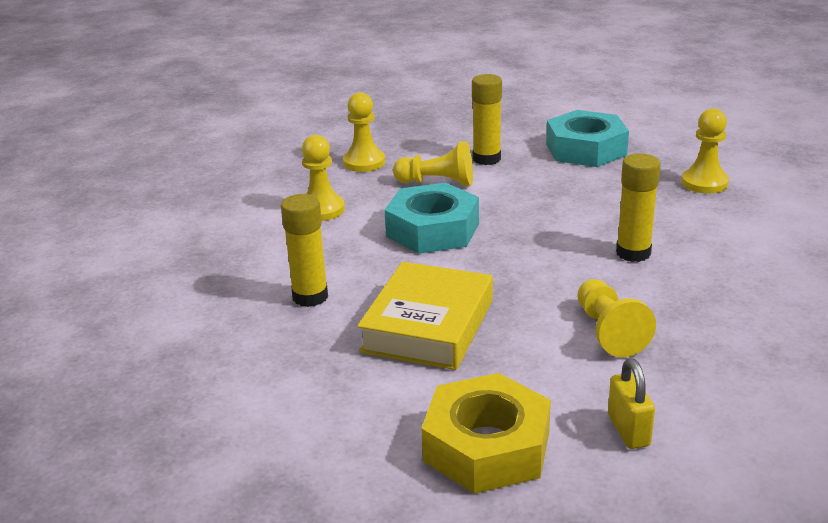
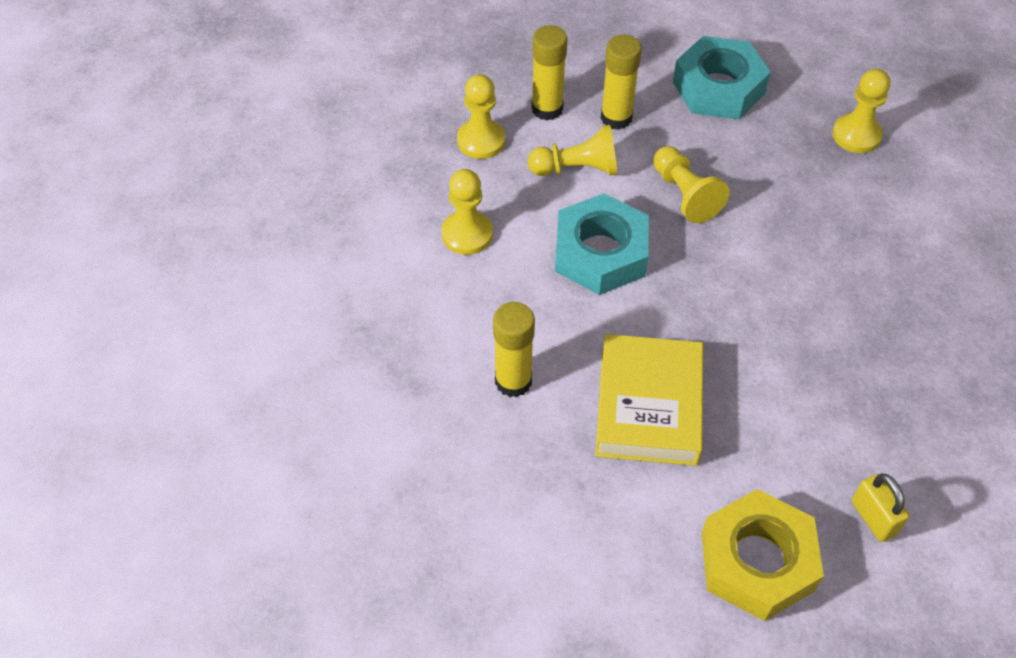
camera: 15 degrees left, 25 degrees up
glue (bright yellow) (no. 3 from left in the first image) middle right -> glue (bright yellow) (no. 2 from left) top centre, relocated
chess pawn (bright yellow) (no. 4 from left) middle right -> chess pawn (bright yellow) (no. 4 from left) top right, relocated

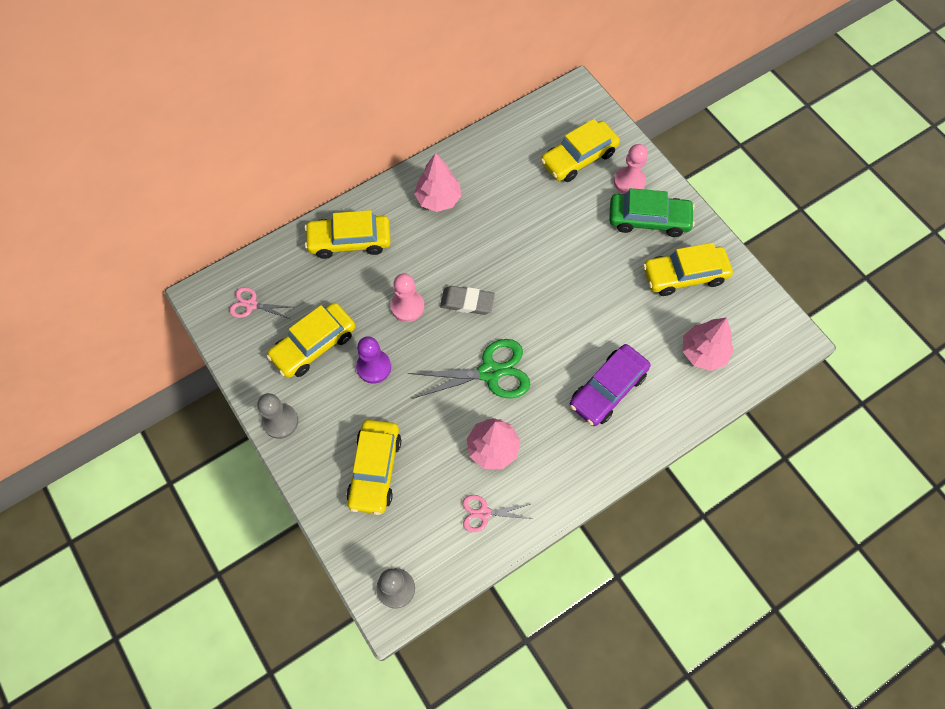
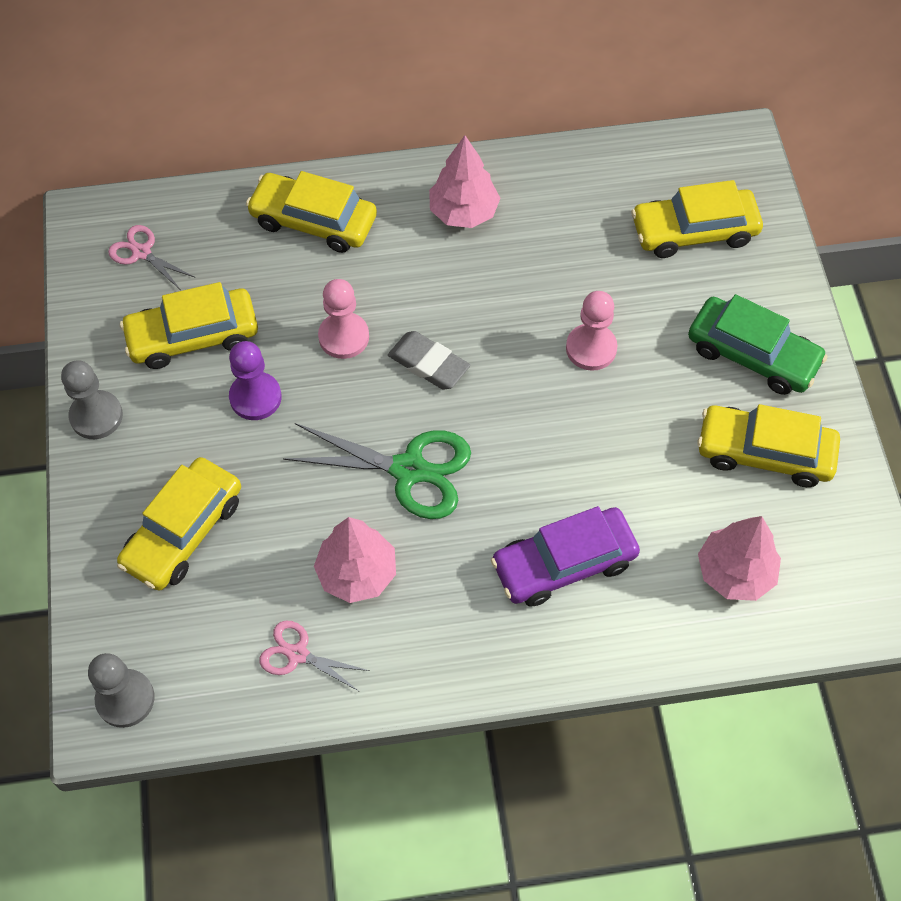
camera: 25 degrees right, 5 degrees down
chess pawn (rosy) (no. 2 from left) top right -> chess pawn (rosy) (no. 2 from left) centre, relocated

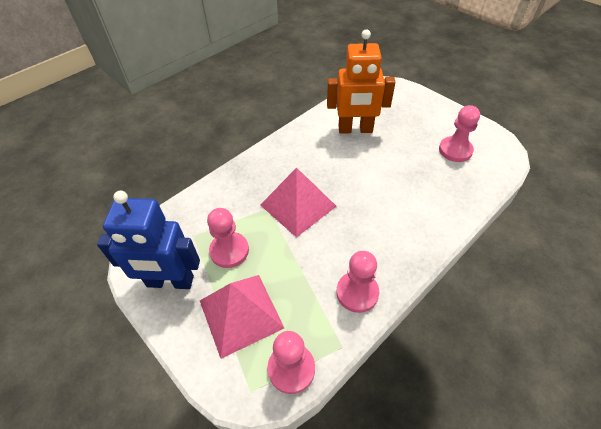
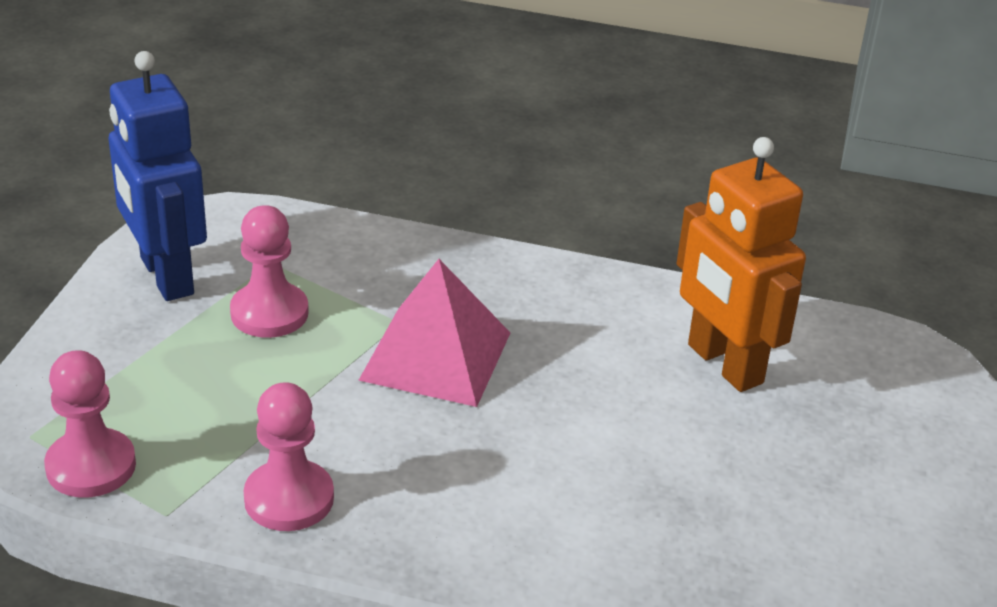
camera: 55 degrees right, 15 degrees down
pyramid shape (rosy) (no. 1 from left) bottom centre -> none
chess pawn (rosy) (no. 4 from left) top right -> none

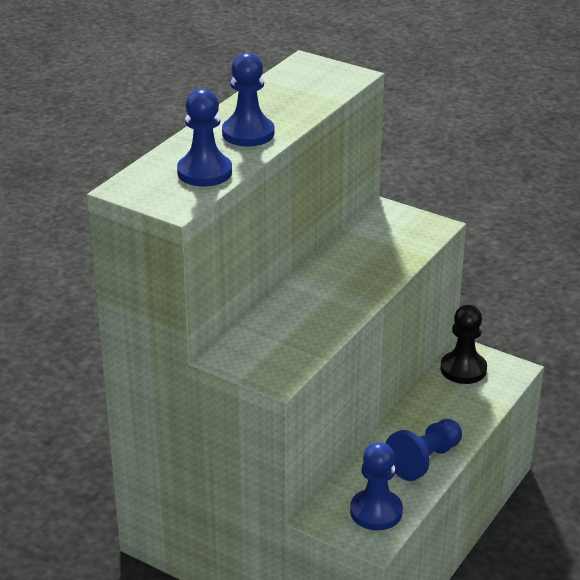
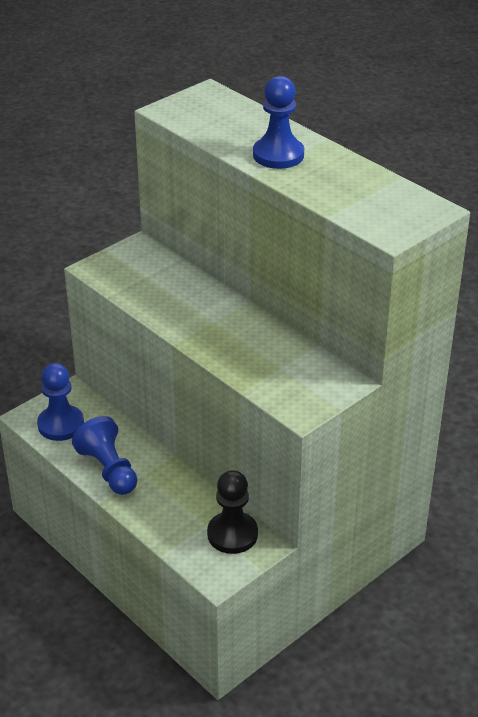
camera: 105 degrees right, 5 degrees up
chess pawn (blue) (no. 1 from left) top centre -> none

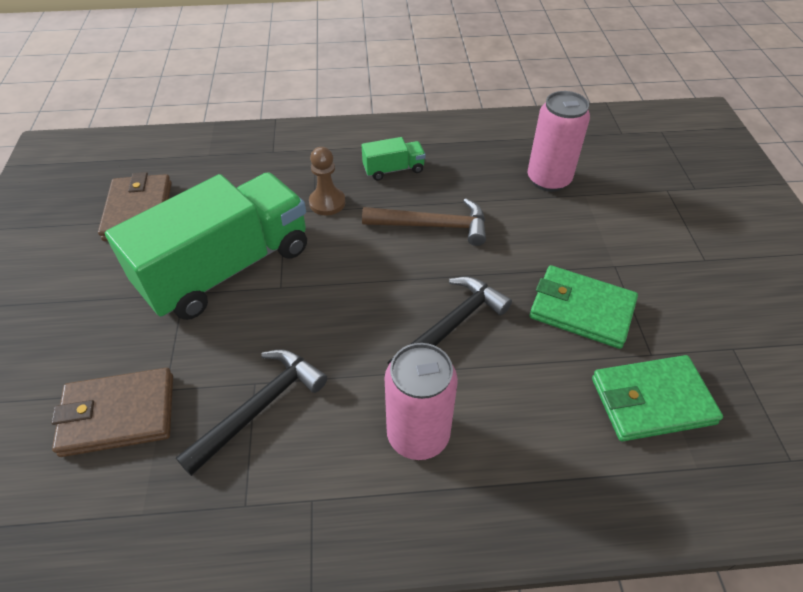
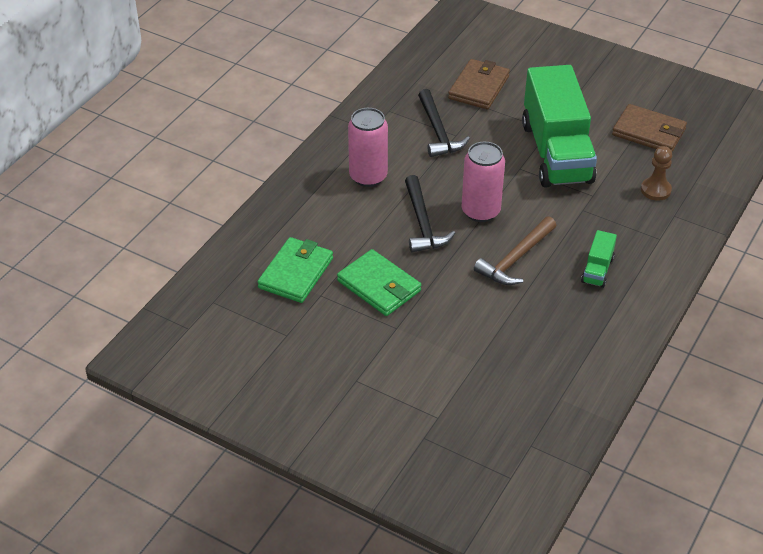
camera: 125 degrees right, 5 degrees down
card wallet (emerald) (no. 1 from left in the first image) middle right -> card wallet (emerald) (no. 2 from left) centre, 75 degrees clockwise
soda can (rosy) (no. 2 from left) top right -> soda can (rosy) (no. 2 from left) top centre, relocated
chess pawn (dark brown) top centre -> chess pawn (dark brown) top right, relocated

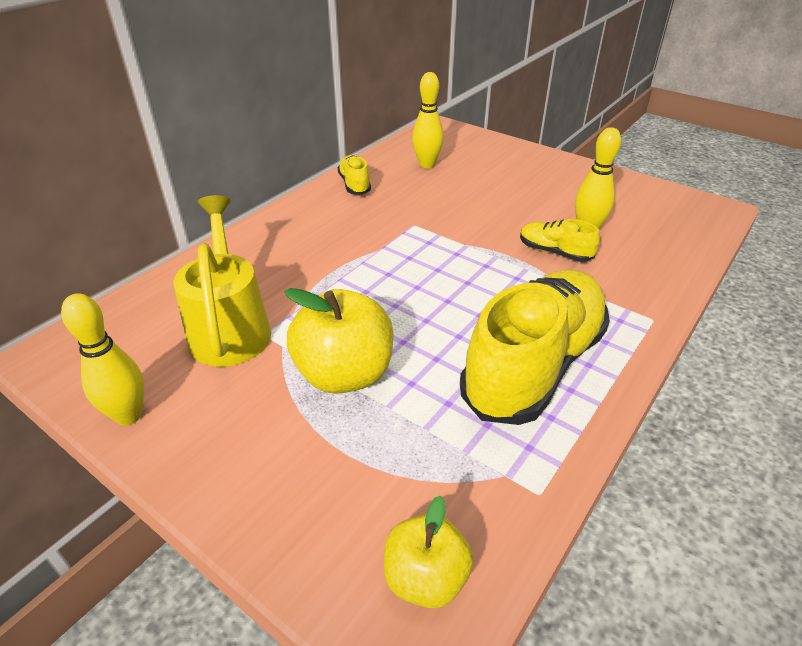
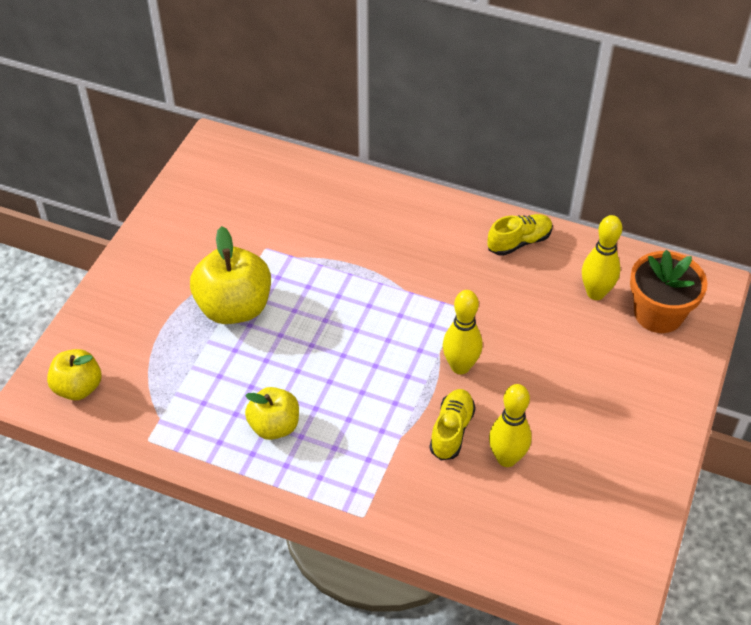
camera: 75 degrees right, 10 degrees up
lace-up shoe (bright yellow) (no. 2 from left) middle right -> toy apple (bright yellow) (no. 3 from left) centre
tenpin (bright yellow) (no. 1 from left) middle left -> tenpin (bright yellow) (no. 1 from left) centre, relocated
none -> plant pot (orange) middle right
watering pot (bright yellow) middle left -> none

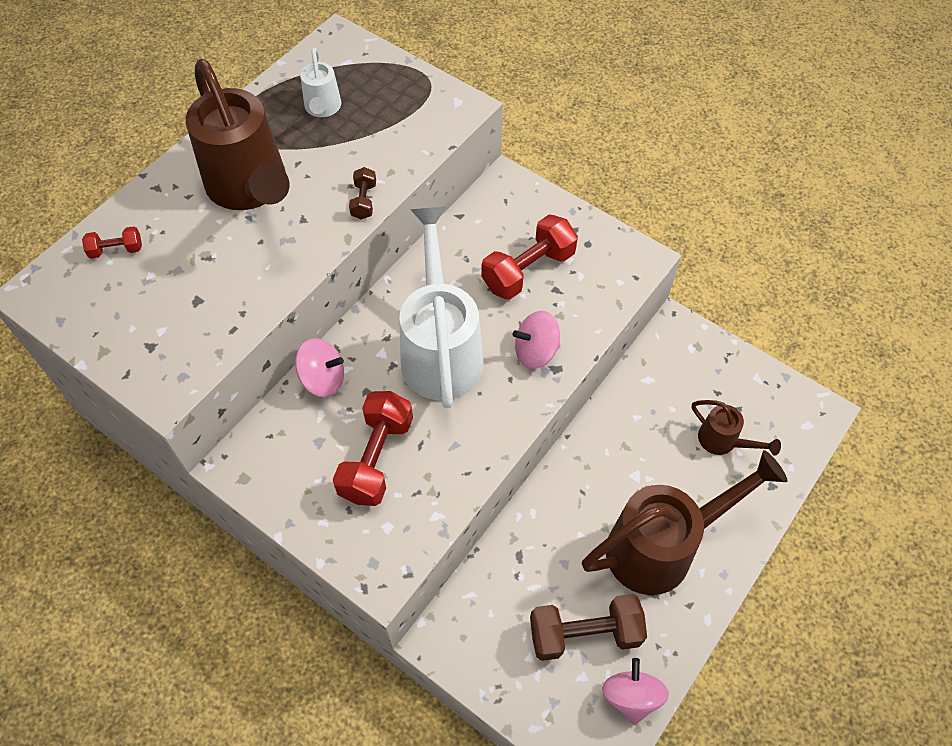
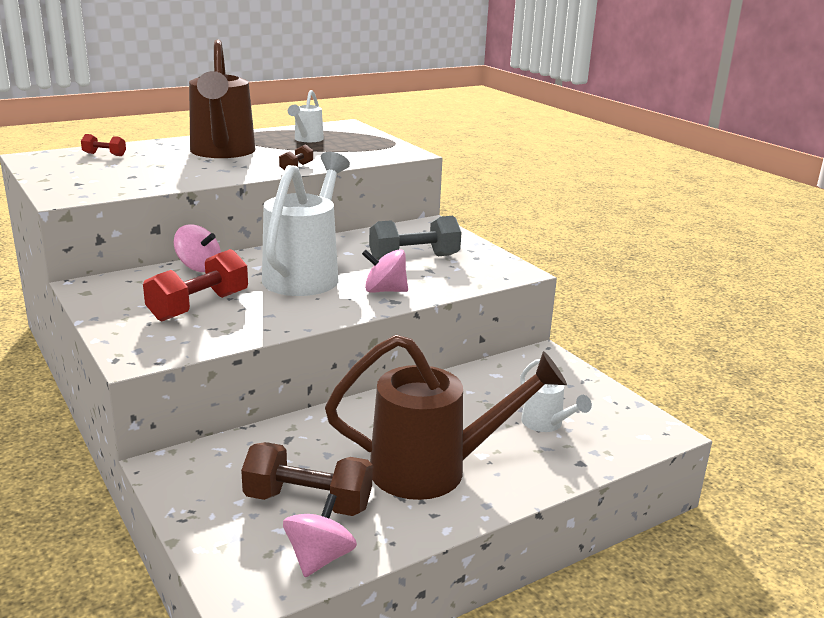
camera: 20 degrees right, 35 degrees down
dumbbell (crimson) (no. 3 from left) centre -> dumbbell (gray) centre
watering pot (dark brown) (no. 3 from left) middle right -> watering pot (white) (no. 3 from left) middle right

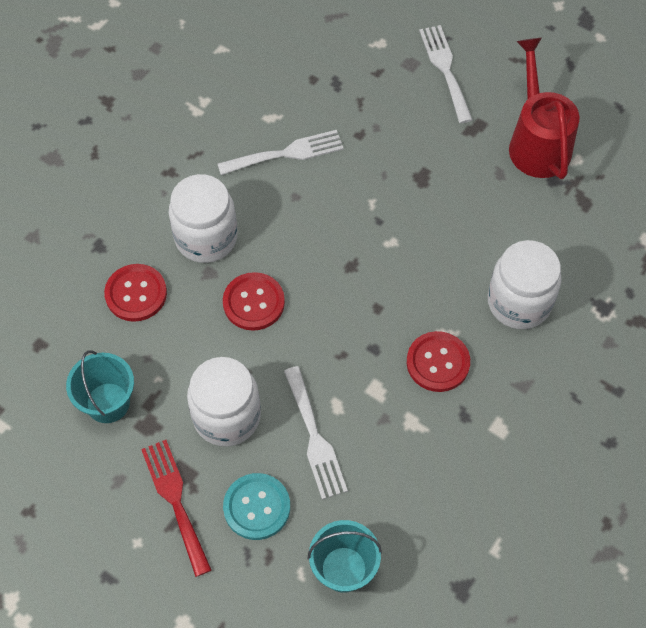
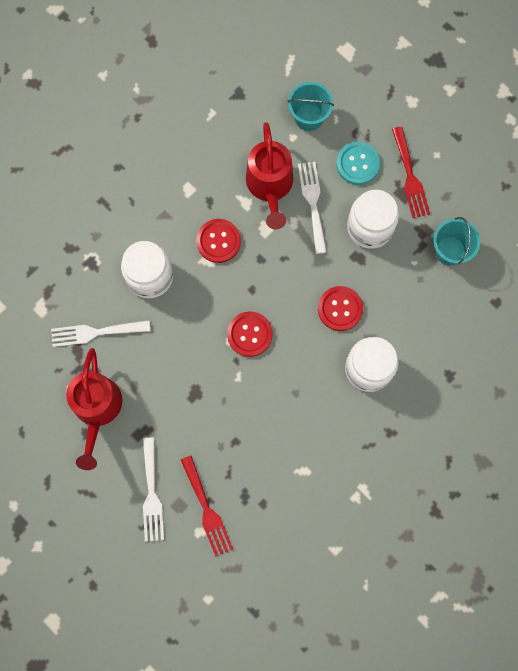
camera: 170 degrees left, 15 degrees up
dinner fork (white) (no. 1 from left) top centre -> dinner fork (white) (no. 1 from left) middle left, relocated
none -> dinner fork (crimson) (no. 1 from left) bottom centre
button (crimson) (no. 1 from left in the first image) middle left -> button (crimson) (no. 2 from left) centre, relocated
none -> watering pot (crimson) (no. 2 from left) top centre

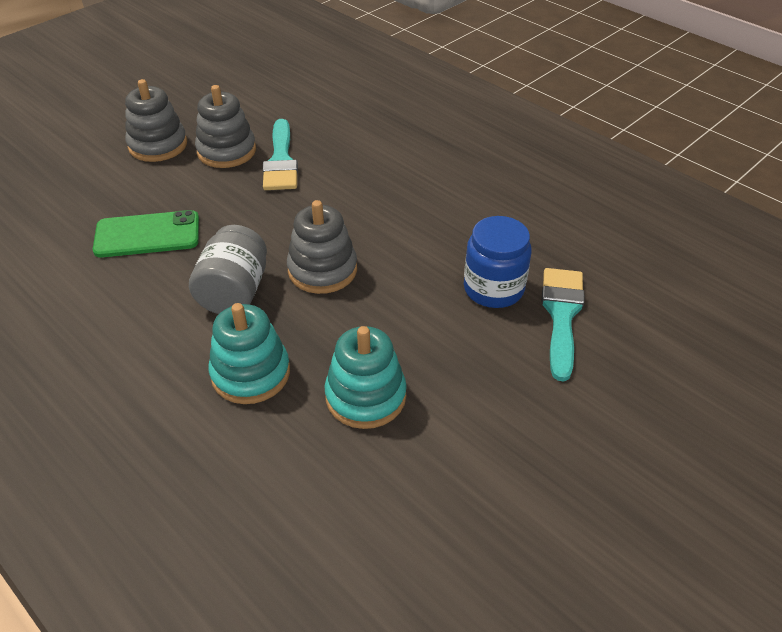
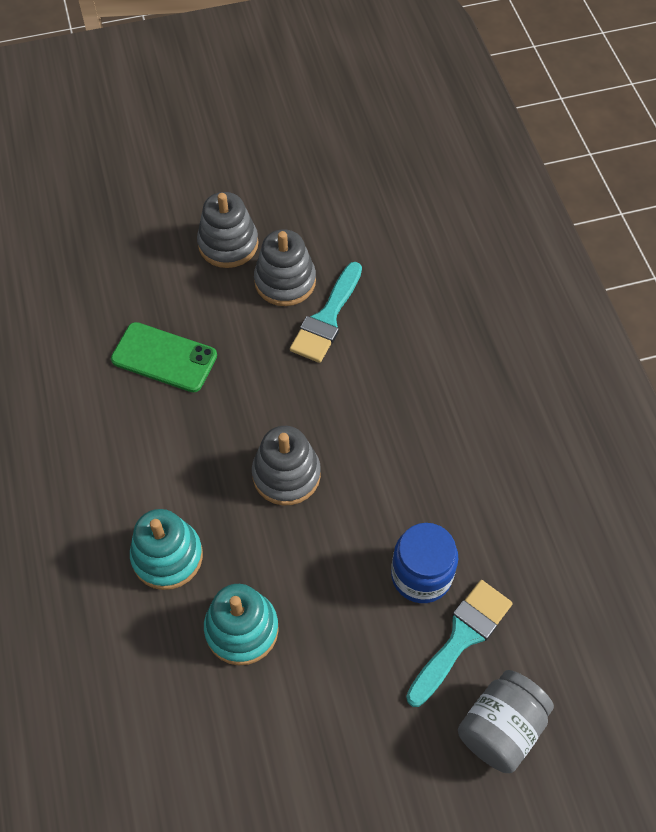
camera: 30 degrees right, 15 degrees up
jam jar (gray) middle left -> jam jar (gray) bottom right, relocated

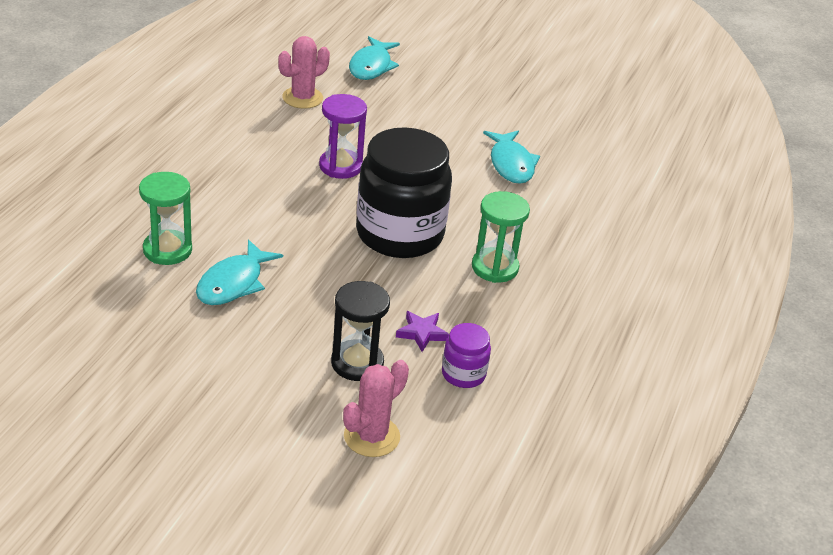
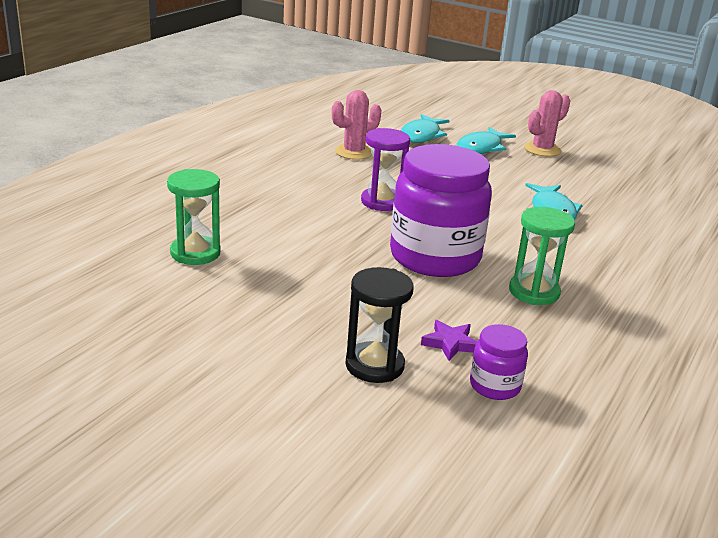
camera: 10 degrees right, 10 degrees down
jam jar (black) centre -> jam jar (purple) (no. 1 from left) centre
toy fish (aqua) (no. 1 from left in the first image) middle left -> toy fish (aqua) (no. 2 from left) top right, relocated
prickly plant (rosy) (no. 2 from left) bottom centre -> prickly plant (rosy) (no. 2 from left) top right, relocated

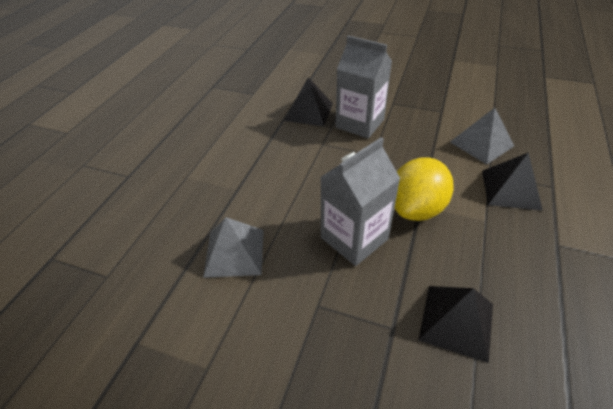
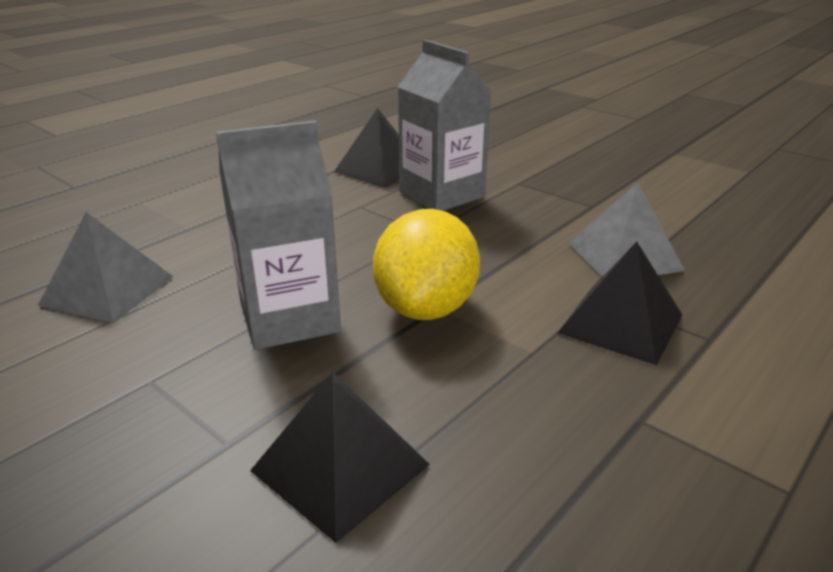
camera: 20 degrees right, 15 degrees down
citrus fruit (bright yellow) middle right -> citrus fruit (bright yellow) centre, 45 degrees counterclockwise

